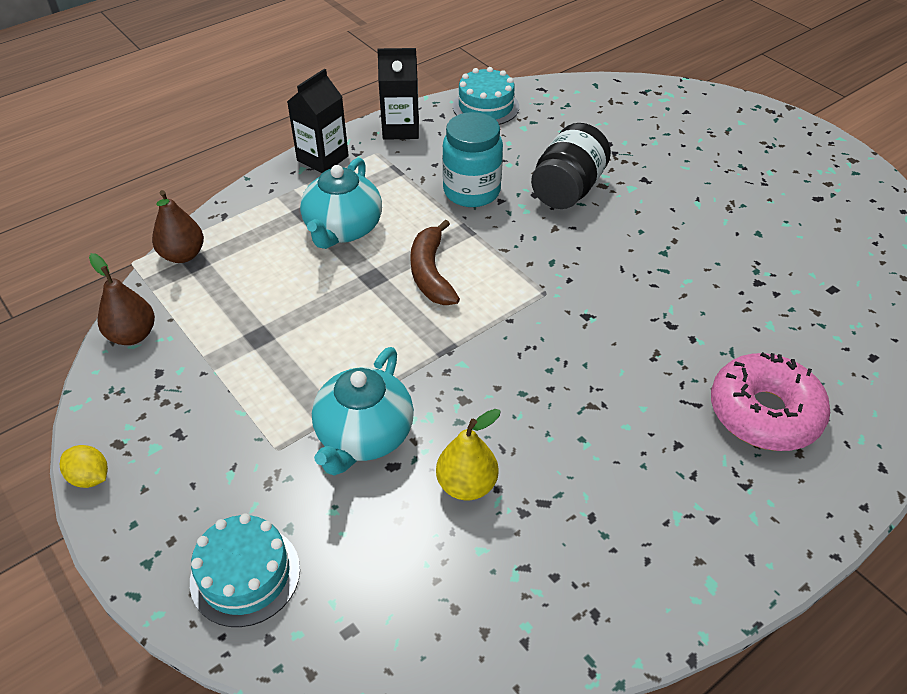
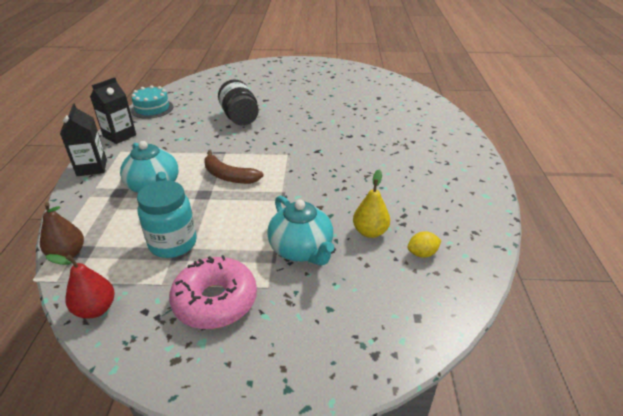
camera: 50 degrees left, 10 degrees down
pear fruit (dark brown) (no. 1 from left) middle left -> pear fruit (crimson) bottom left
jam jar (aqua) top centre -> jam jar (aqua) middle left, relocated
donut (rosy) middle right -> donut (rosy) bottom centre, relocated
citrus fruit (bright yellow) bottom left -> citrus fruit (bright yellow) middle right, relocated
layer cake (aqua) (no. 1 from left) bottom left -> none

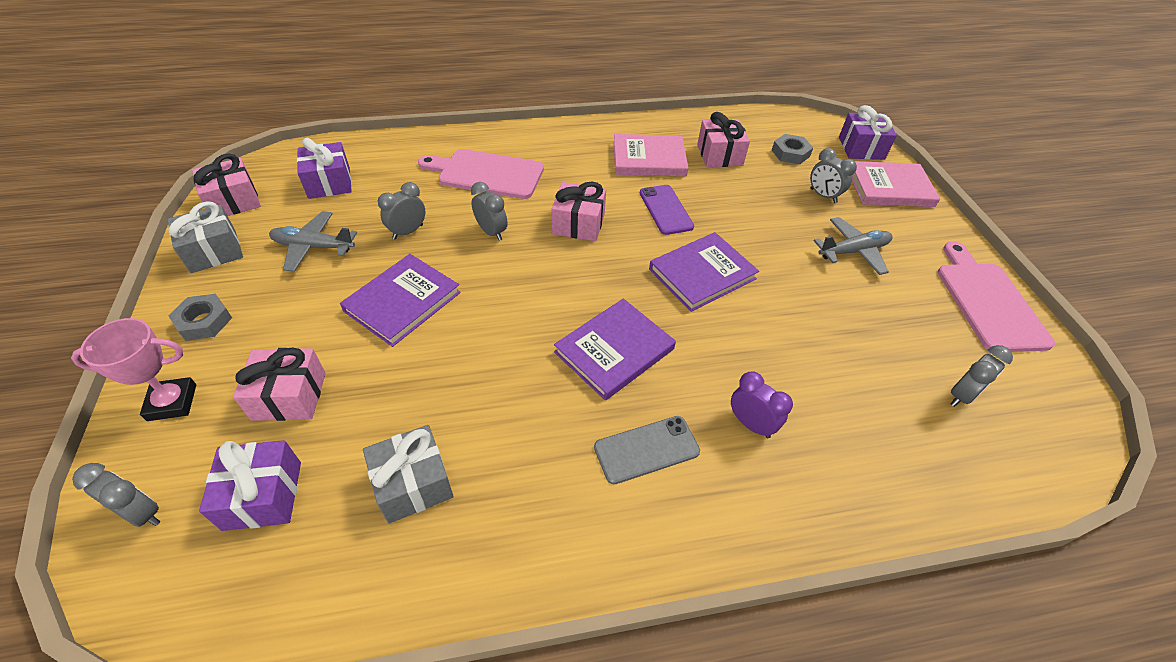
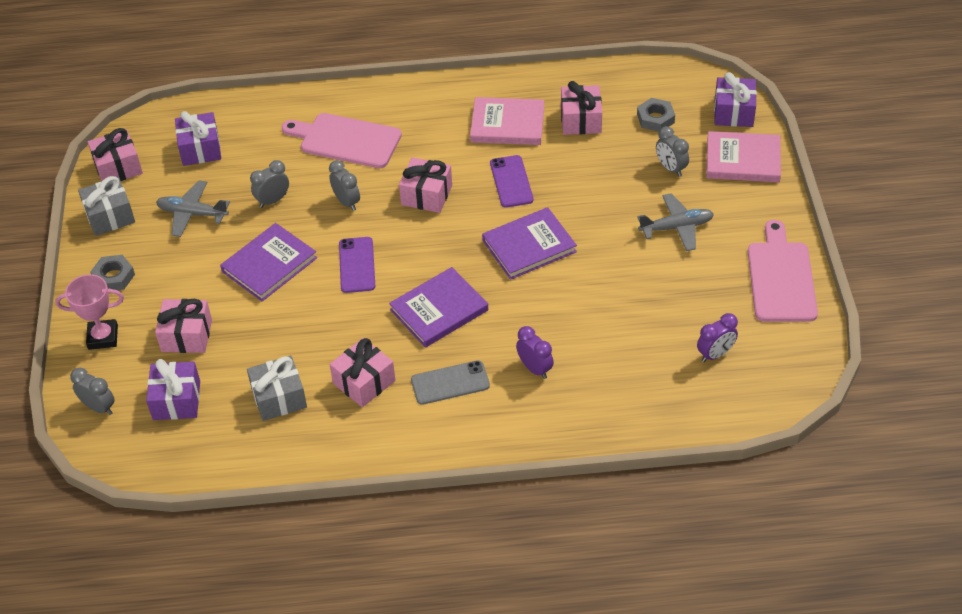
camera: 10 degrees right, 0 degrees up
none -> gift (rosy) (no. 3 from left) centre
none -> phone (purple) (no. 1 from left) centre
alarm clock (gray) (no. 5 from left) middle right -> alarm clock (purple) (no. 2 from left) middle right

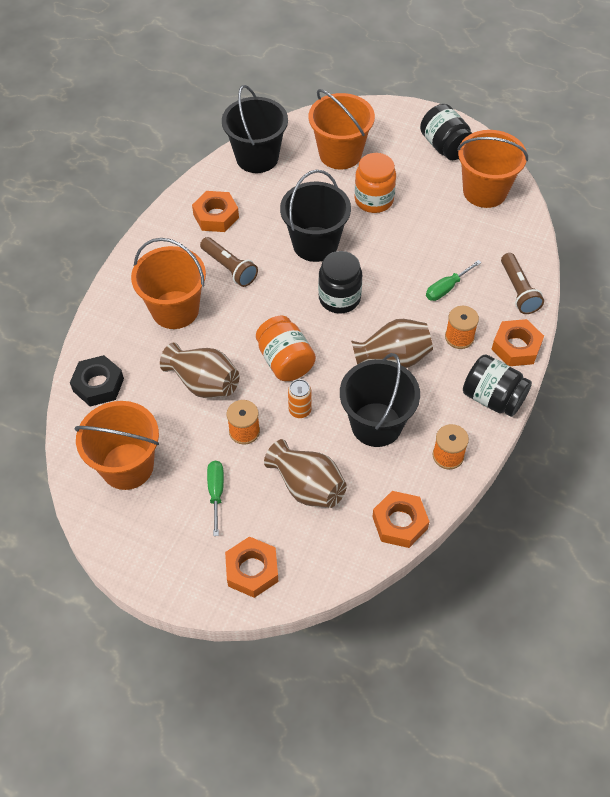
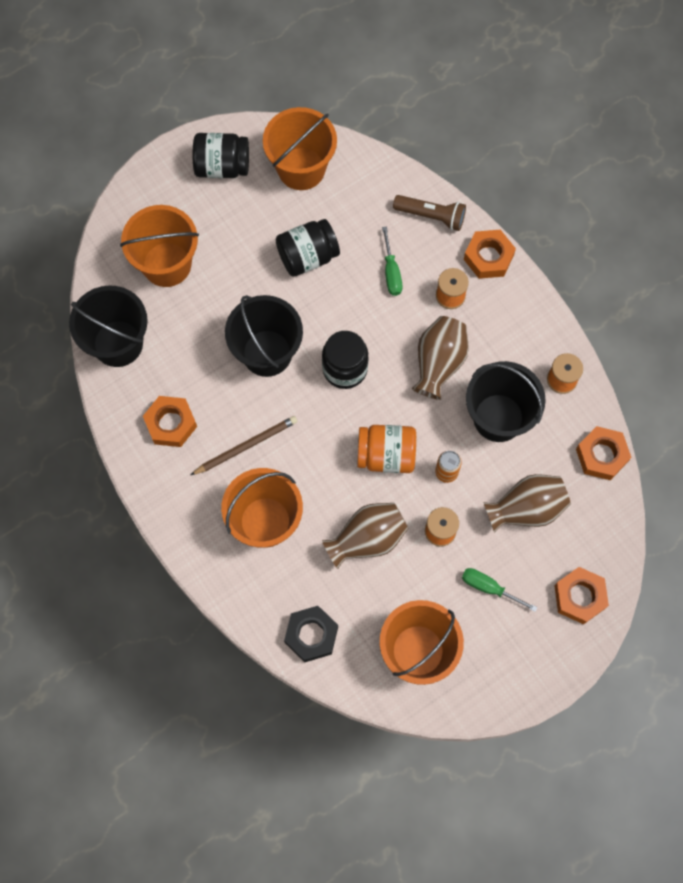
camera: 60 degrees left, 15 degrees up
flashlight (dark brown) (no. 1 from left) top centre -> lead pencil (dark brown) centre
jam jar (black) (no. 3 from left in the first image) middle right -> jam jar (black) (no. 2 from left) top centre, relocated
jam jar (orange) (no. 2 from left) top centre -> none

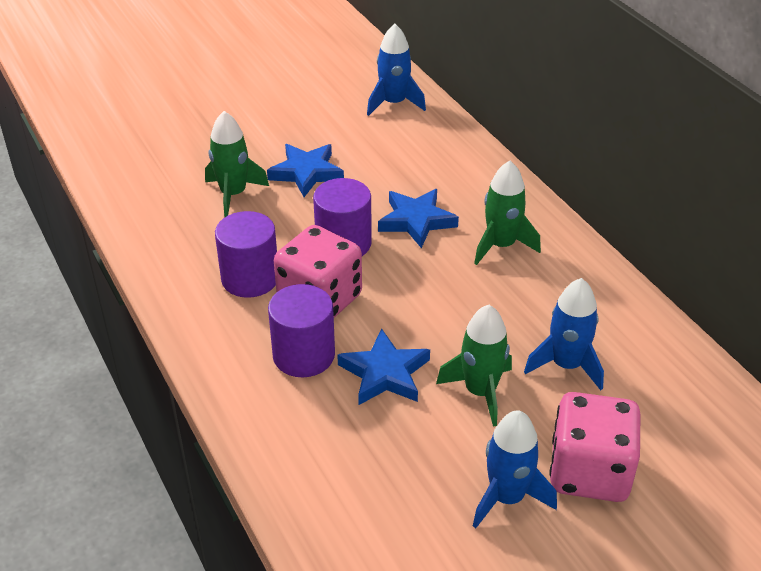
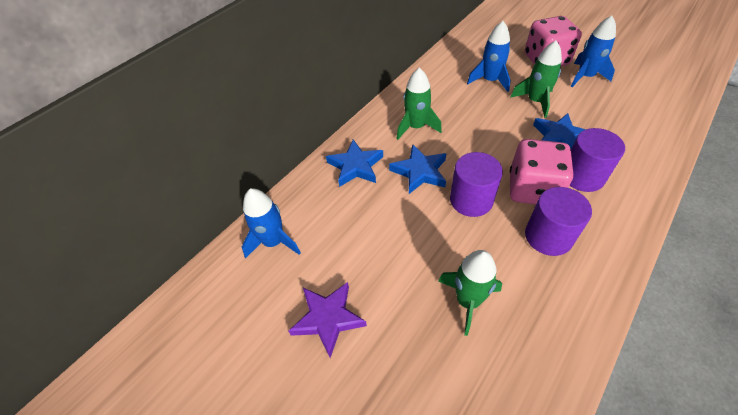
camera: 110 degrees left, 10 degrees up
none -> star shape (purple) bottom centre
star shape (blue) (no. 1 from left) top centre -> star shape (blue) (no. 1 from left) centre, relocated

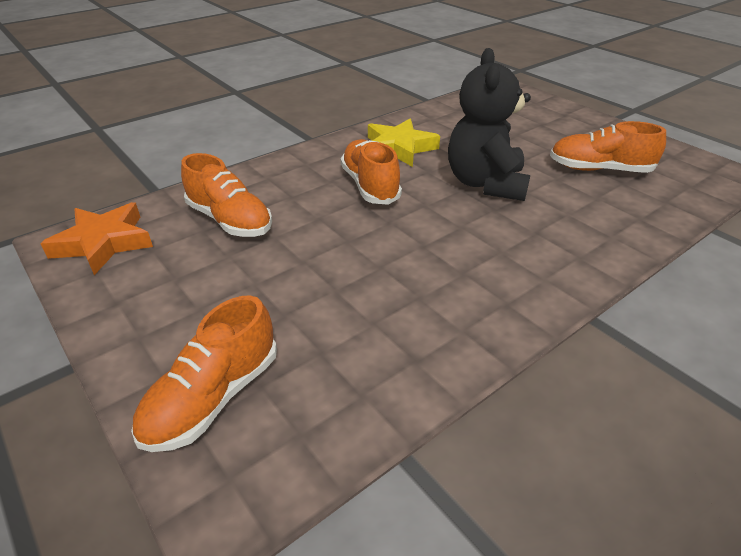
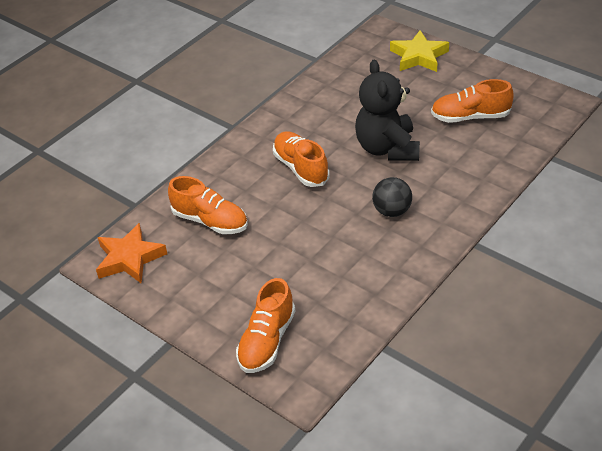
camera: 10 degrees left, 5 degrees up
none -> play ball (black) centre
star shape (bright yellow) top centre -> star shape (bright yellow) top right, relocated

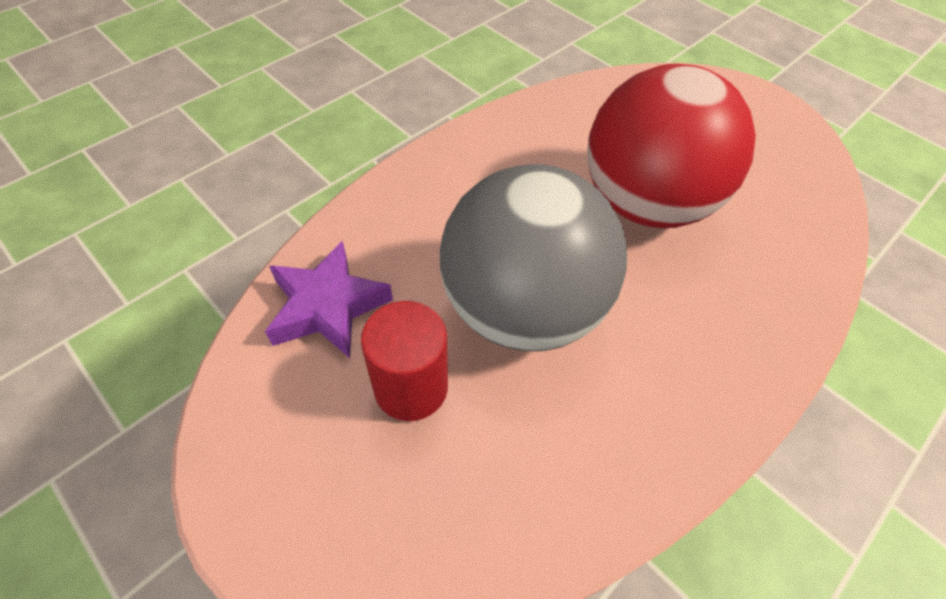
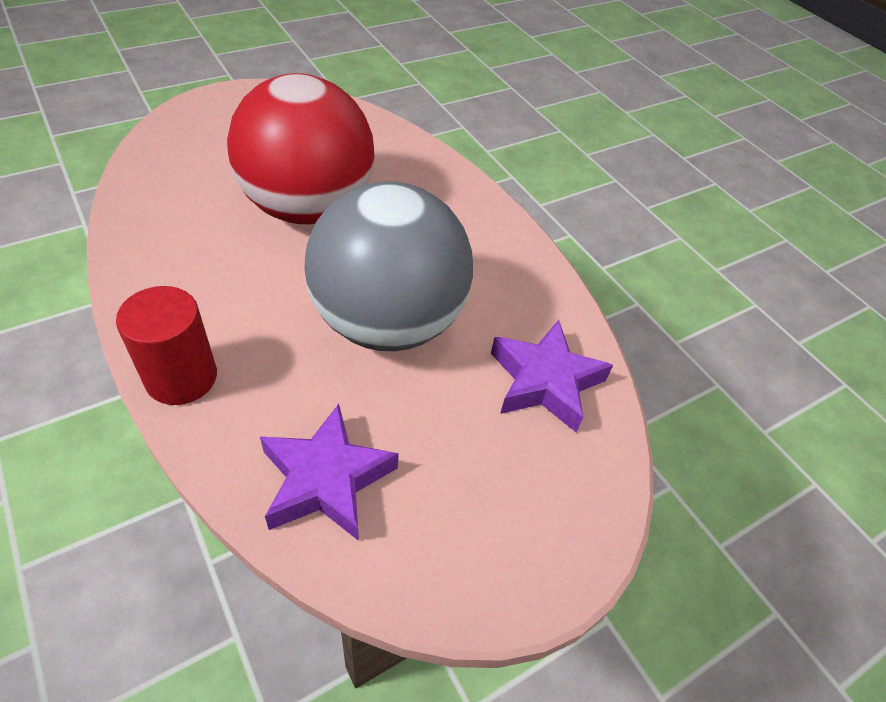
camera: 80 degrees left, 5 degrees down
cylinder shape (crimson) centre -> cylinder shape (crimson) middle left, relocated
none -> star shape (purple) (no. 2 from left) centre

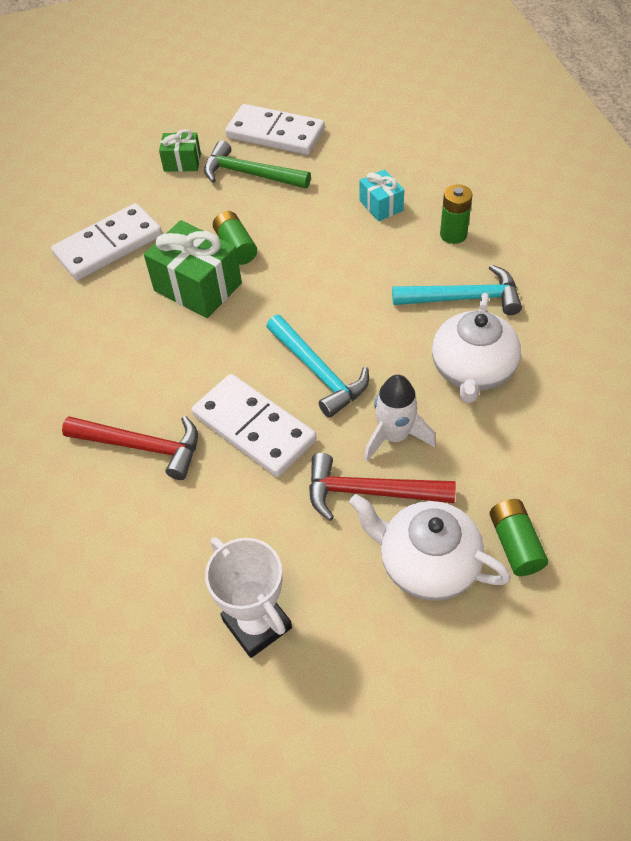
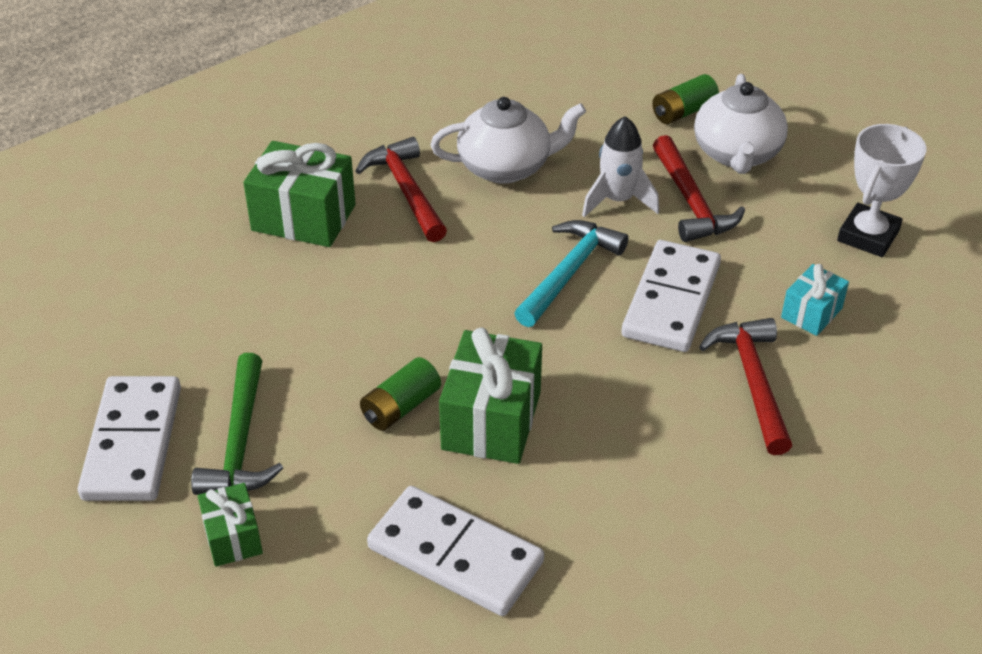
camera: 115 degrees left, 10 degrees down
battery (emerald) (no. 2 from left) top right -> gift (emerald) (no. 2 from left) top left
hammer (aqua) (no. 2 from left) middle right -> hammer (crimson) (no. 1 from left) top centre
gift (aqua) top centre -> gift (aqua) middle right, relocated

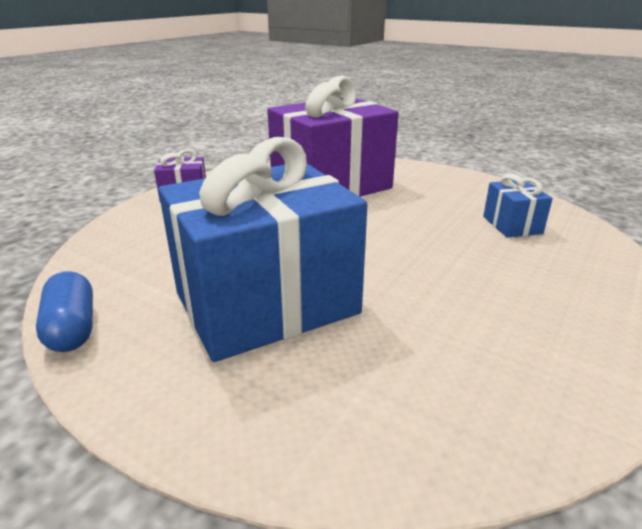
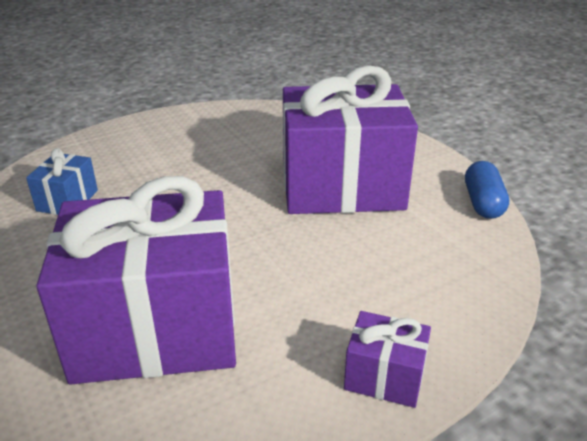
camera: 155 degrees left, 5 degrees up
gift (blue) (no. 1 from left) centre -> gift (purple) (no. 2 from left) top centre

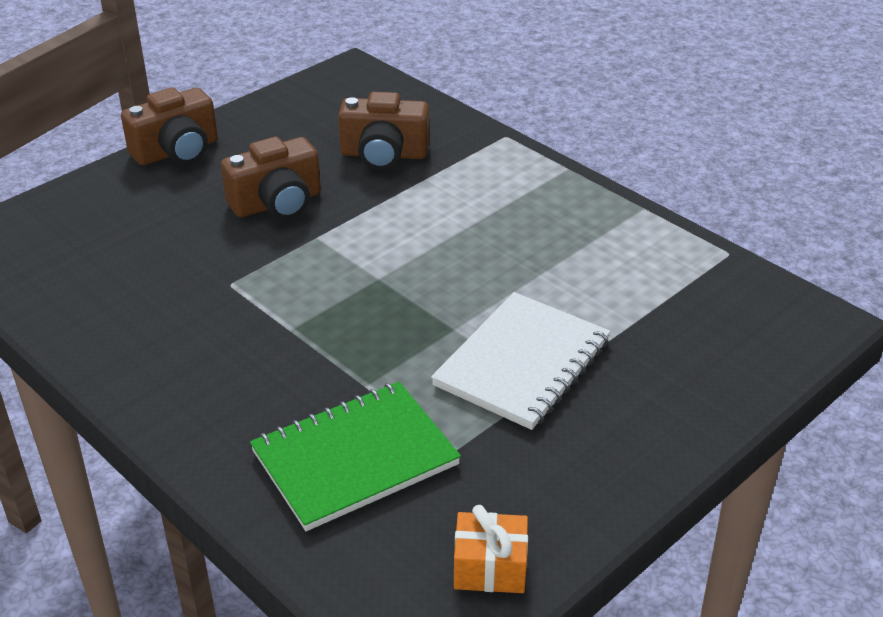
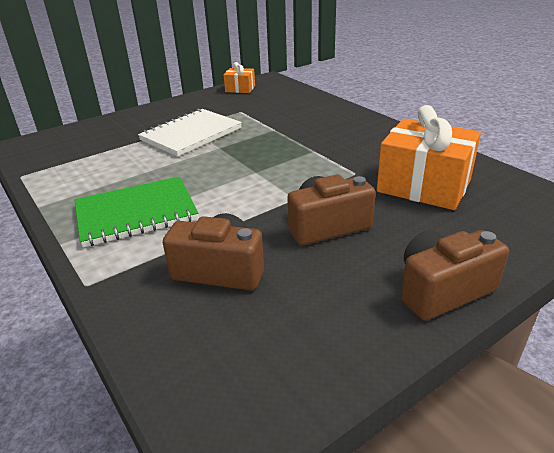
camera: 170 degrees left, 5 degrees down
exercise book (emerald) bottom centre -> exercise book (emerald) middle left, relocated
none -> gift (orange) (no. 2 from left) middle right

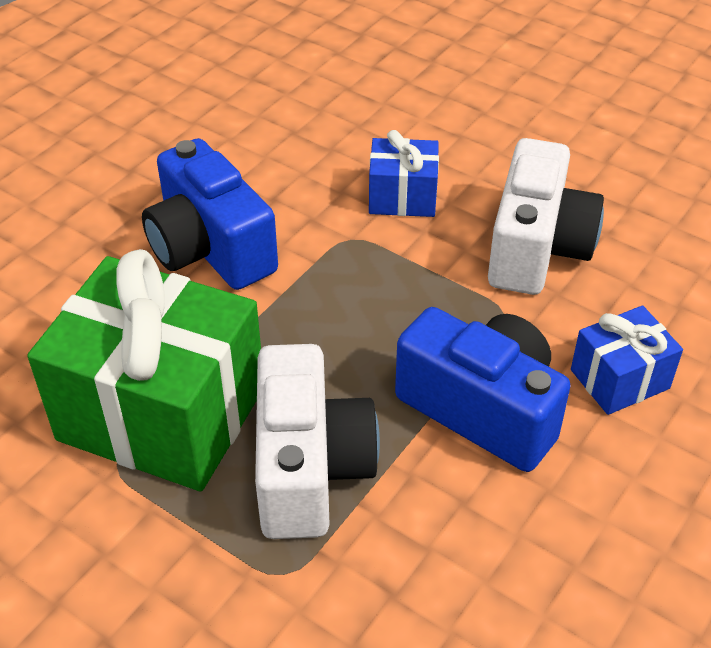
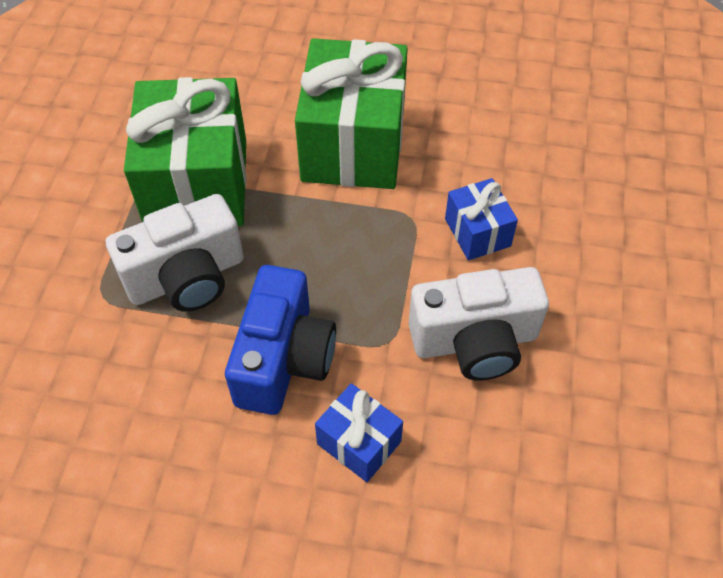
camera: 65 degrees right, 10 degrees up
photo camera (blue) (no. 1 from left) top left -> gift (emerald) (no. 2 from left) top centre

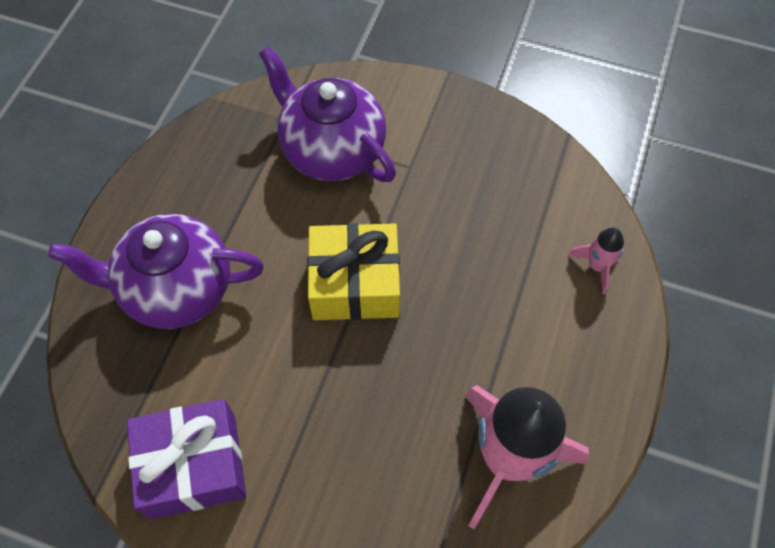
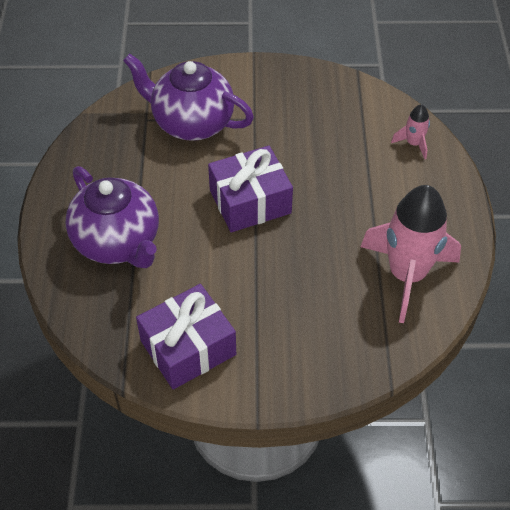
camera: 20 degrees left, 10 degrees down
tea pot (purple) (no. 1 from left) middle left, 105 degrees counterclockwise
gift (bright yellow) centre -> gift (purple) (no. 2 from left) centre

